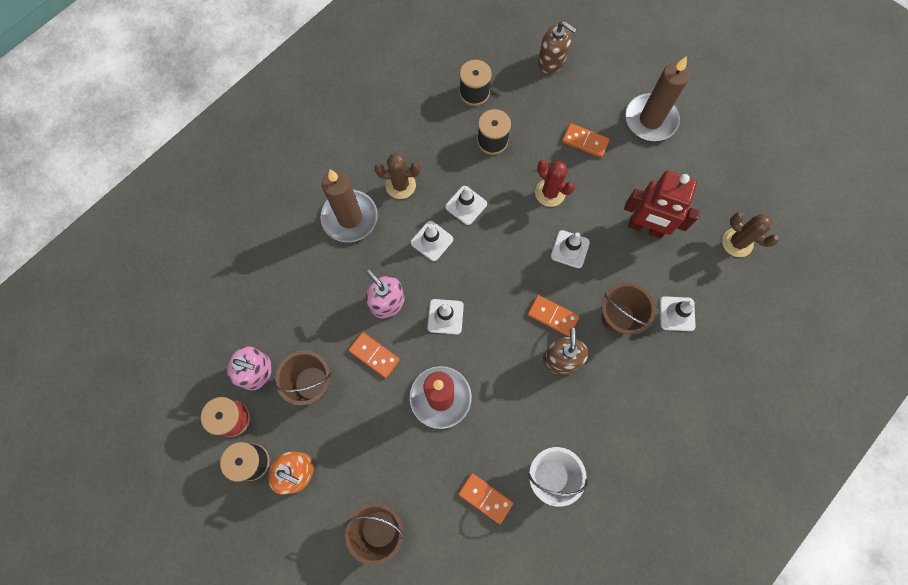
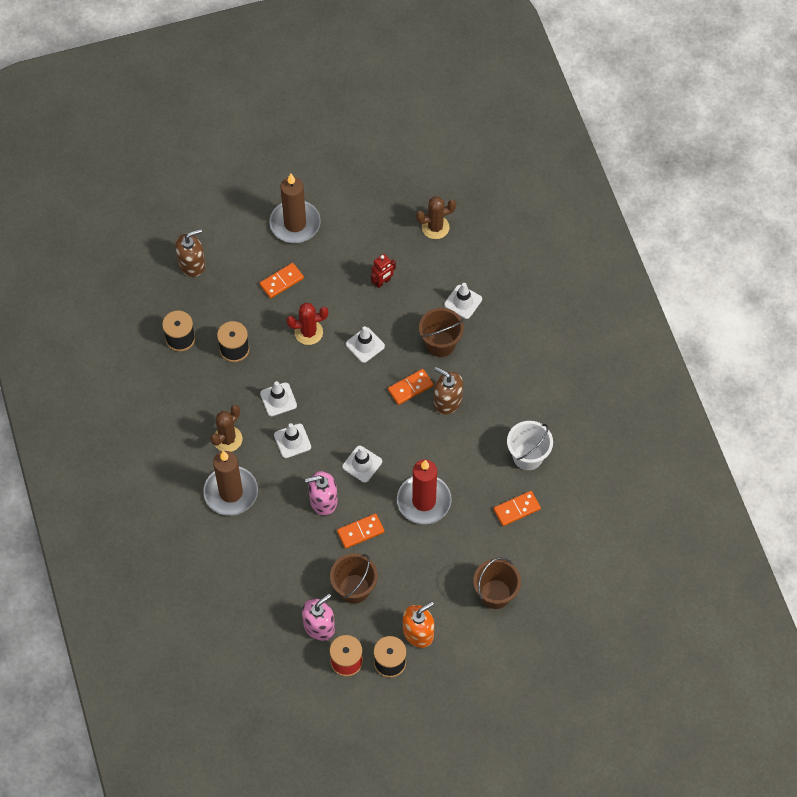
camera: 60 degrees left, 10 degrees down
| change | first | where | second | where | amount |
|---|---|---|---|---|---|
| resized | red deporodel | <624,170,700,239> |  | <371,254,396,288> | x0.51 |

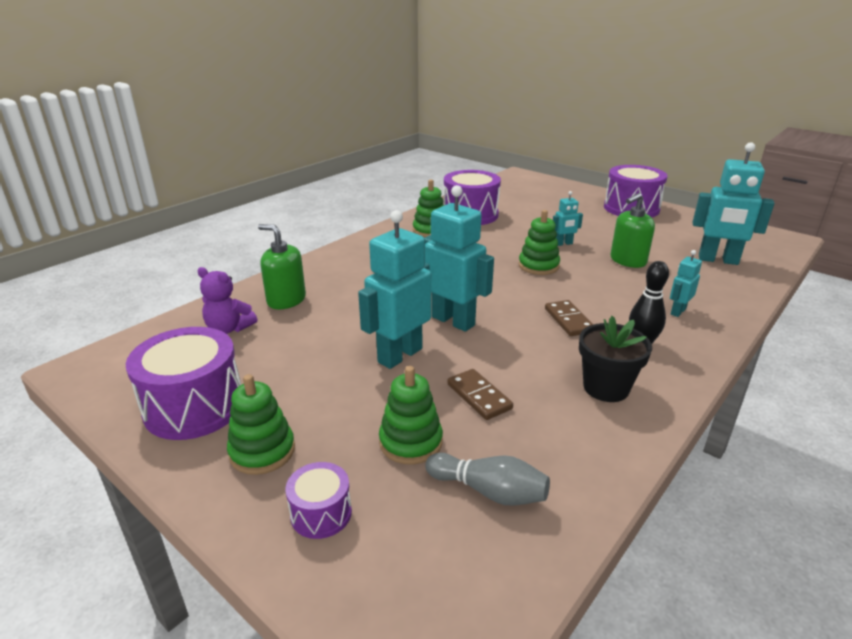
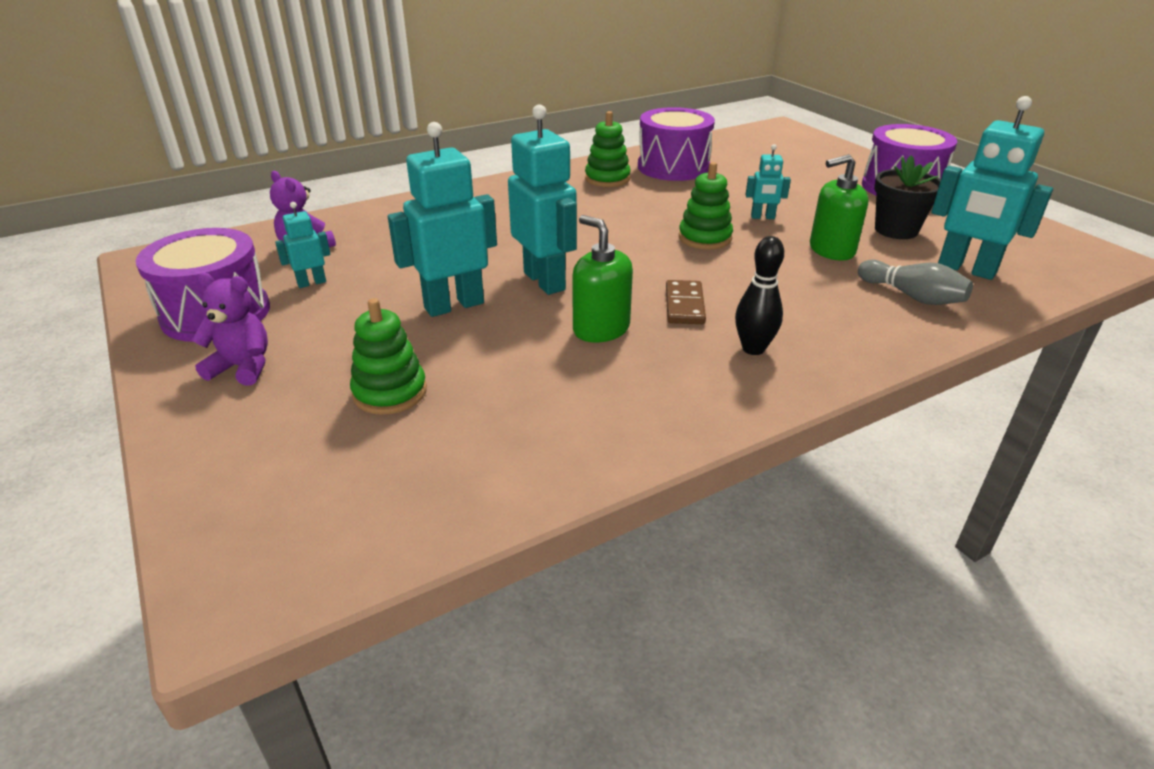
camera: 20 degrees right, 5 degrees up
| change | first | where | second | where | amount |
|---|---|---|---|---|---|
| replaced | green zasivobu | <227,374,295,475> | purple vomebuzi | <192,273,268,386> |  |
| moved | turquoise deporodel | <670,250,702,317> |  | <275,202,331,288> |  |
| moved | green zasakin | <258,224,306,309> |  | <572,215,633,343> |  |
| moved | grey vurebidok | <425,453,550,506> |  | <858,260,973,305> |  |
| moved | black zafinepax | <579,316,652,402> |  | <874,155,941,239> |  |
| removed | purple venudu | <286,462,352,539> |  |  |  |
| removed | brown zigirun | <447,369,513,420> |  |  |  |

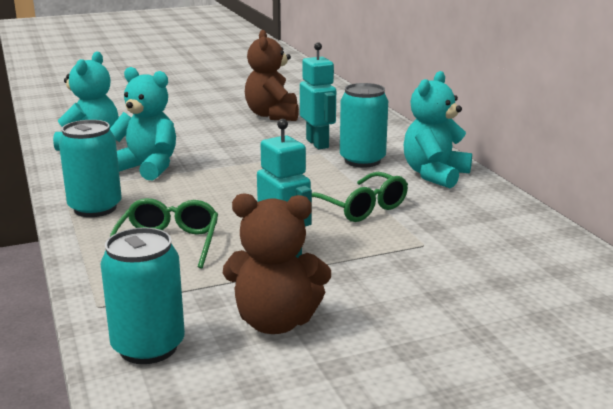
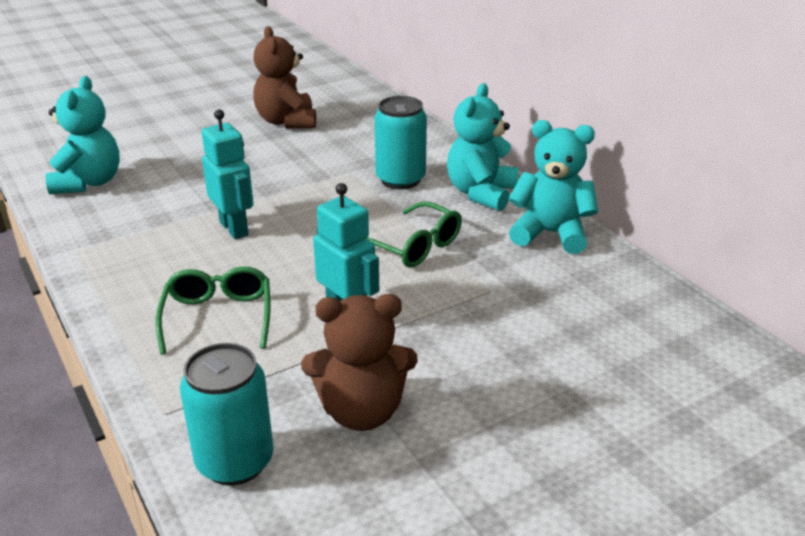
camera: 10 degrees left, 10 degrees up
| change | first | where | second | where | amount |
|---|---|---|---|---|---|
| moved | turquoise deporodel | <300,42,336,149> |  | <202,109,254,239> |  |
| moved | turquoise vomebuzi | <110,67,176,180> |  | <509,120,598,254> |  |
| removed | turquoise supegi | <59,120,122,217> |  |  |  |

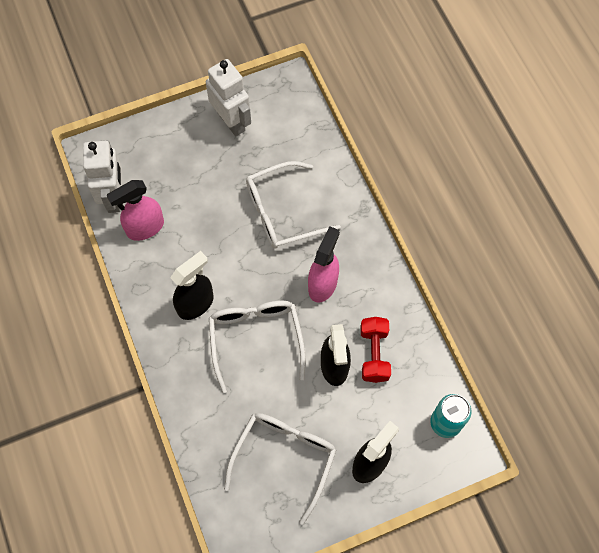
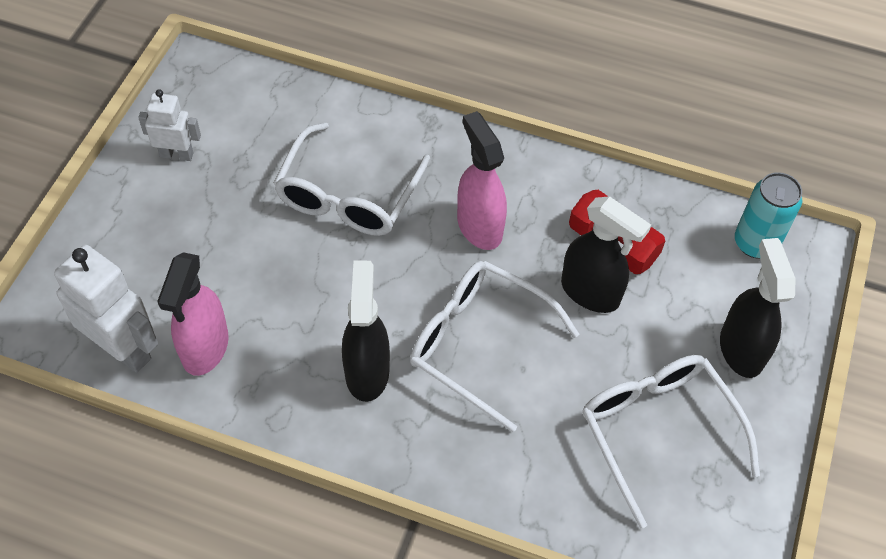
camera: 50 degrees left, 10 degrees down
| change | first | where | second | where | amount |
|---|---|---|---|---|---|
| resized | white deporodel | <206,59,251,136> |  | <138,89,201,161> | x0.60 |

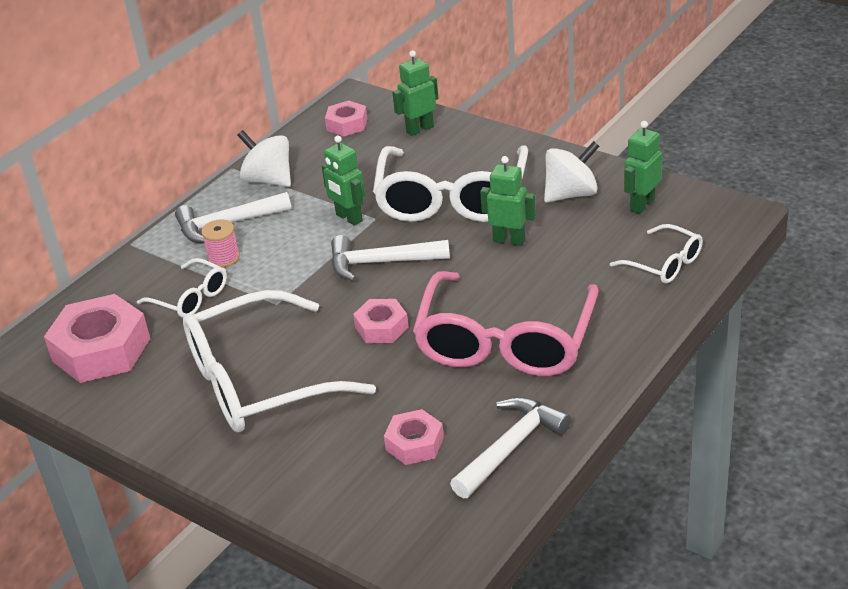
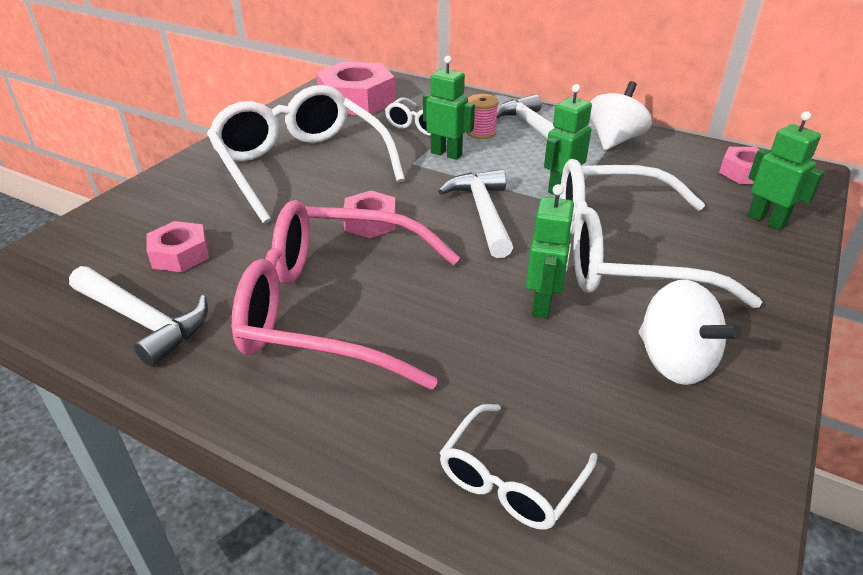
camera: 80 degrees right, 0 degrees up
| change | first | where | second | where | amount |
|---|---|---|---|---|---|
| moved | green deporodel | <624,121,662,214> |  | <423,56,475,160> |  |

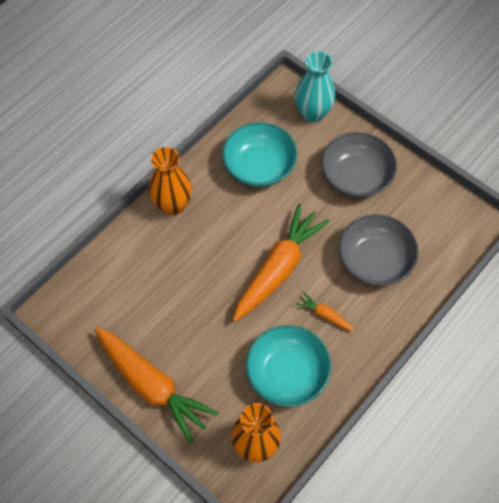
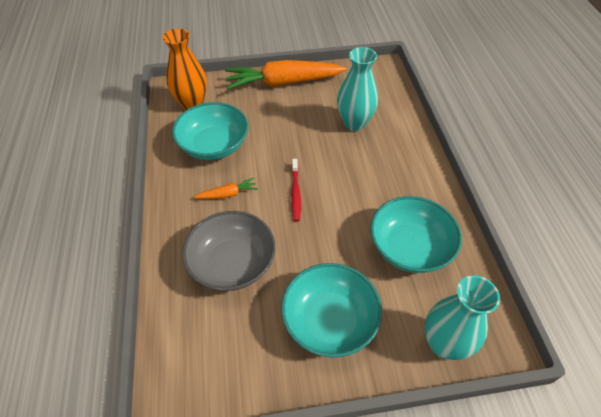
camera: 130 degrees right, 10 degrees down
| change | first | where | second | where | amount |
|---|---|---|---|---|---|
| recoloured | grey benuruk | <321,132,397,198> | turquoise benuruk | <281,263,382,358> |  |
| replaced | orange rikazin | <233,203,330,322> | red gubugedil | <291,159,301,222> |  |
| added |  |  | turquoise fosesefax | <337,47,378,131> |  |
| removed | orange fosesefax | <149,147,192,215> |  |  |  |

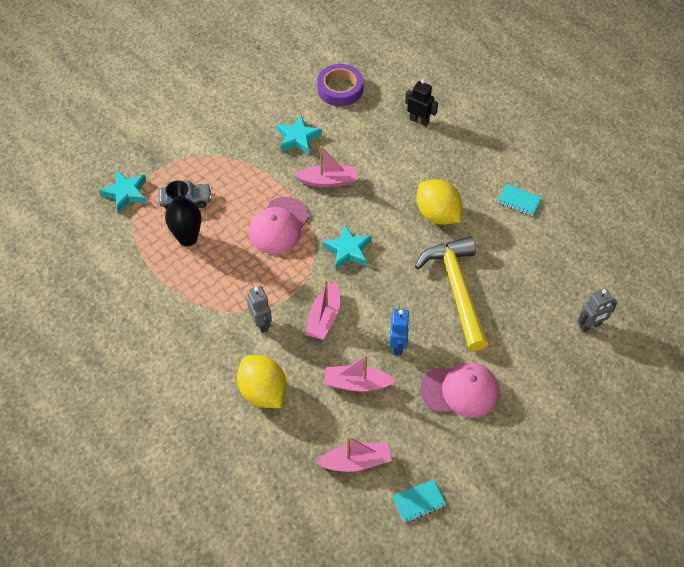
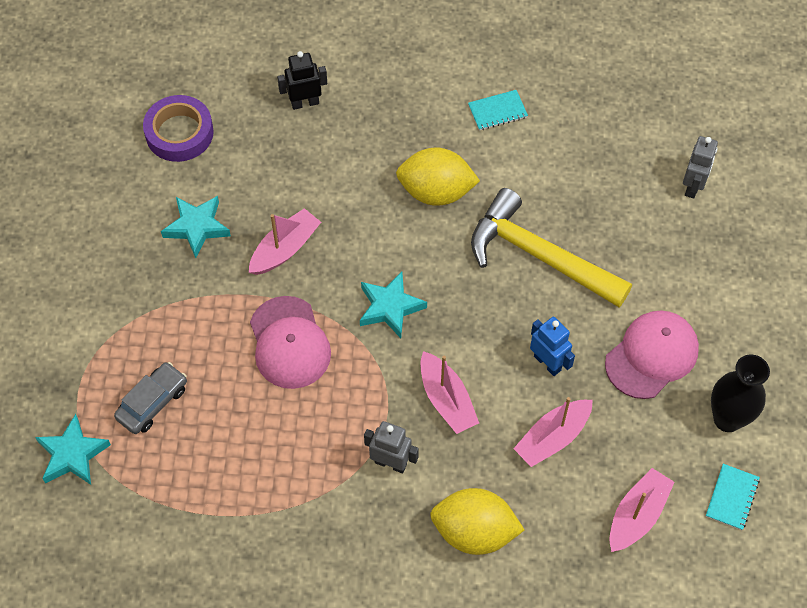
camera: 45 degrees left, 5 degrees up
| change | first | where | second | where | amount |
|---|---|---|---|---|---|
| moved | black fosesefax | <165,181,201,246> |  | <711,355,770,432> |  |

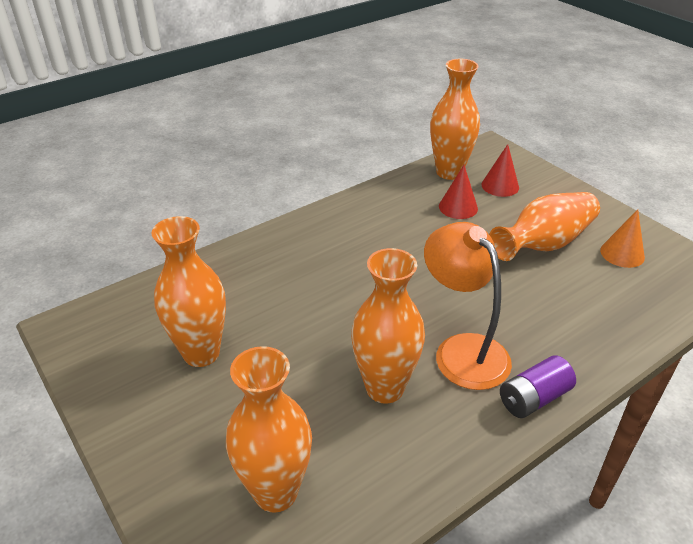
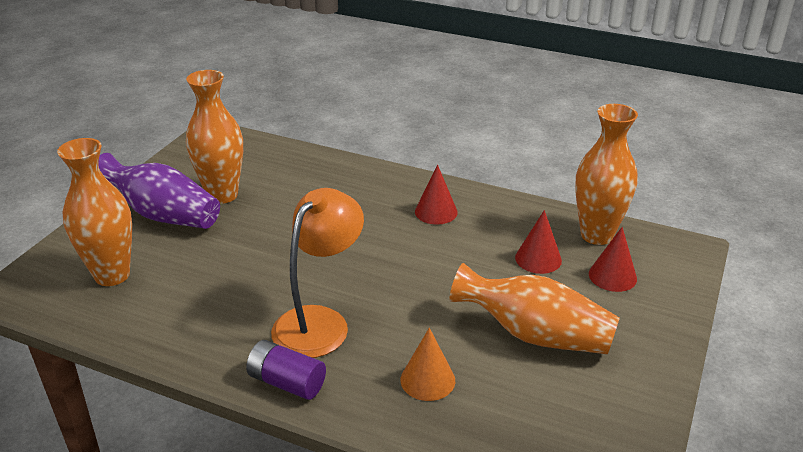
camera: 60 degrees right, 5 degrees down
| change | first | where | second | where | amount |
|---|---|---|---|---|---|
| added |  |  | purple fosesefax | <98,153,220,229> |  |
| moved | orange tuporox | <600,209,645,268> |  | <400,328,455,401> |  |
| added |  |  | red tuporox | <415,165,458,225> |  |
| removed | orange fosesefax | <351,248,425,404> |  |  |  |

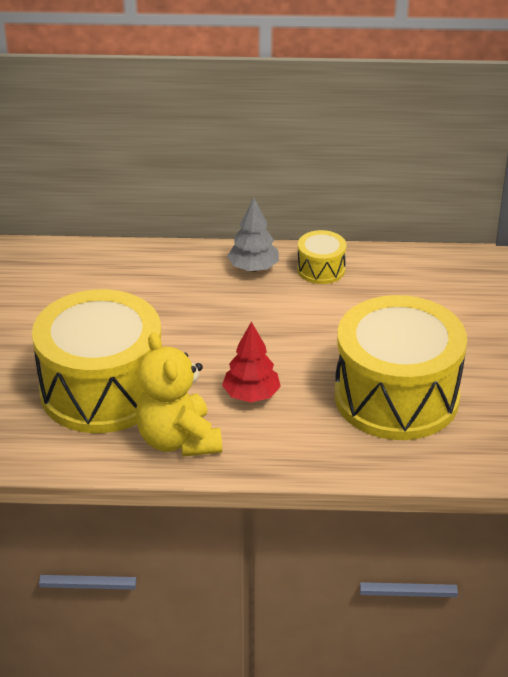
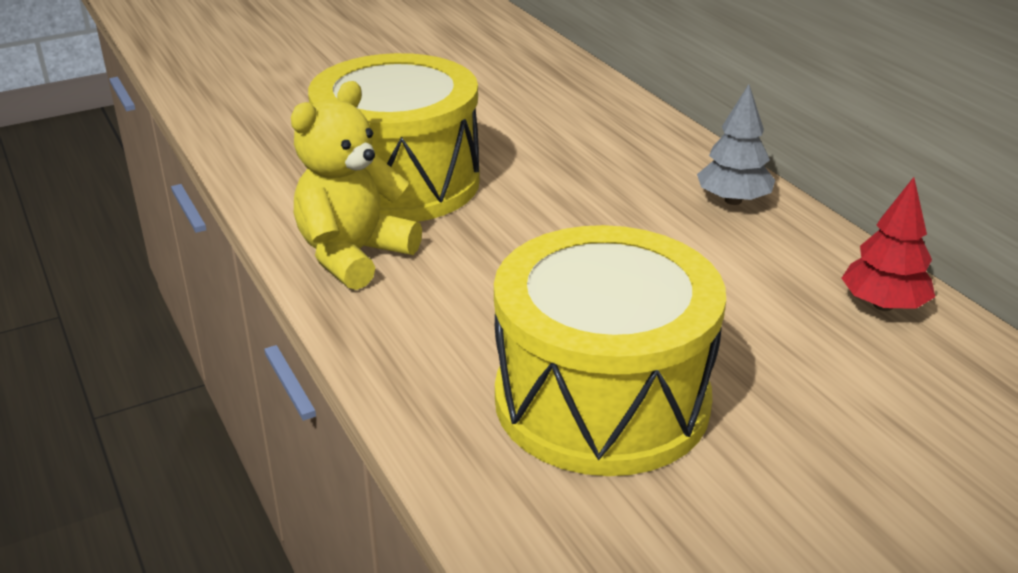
camera: 60 degrees right, 5 degrees down
| change | first | where | second | where | amount |
|---|---|---|---|---|---|
| moved | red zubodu | <222,321,281,403> |  | <842,177,935,311> |  |
| removed | yellow venudu | <297,230,347,284> |  |  |  |

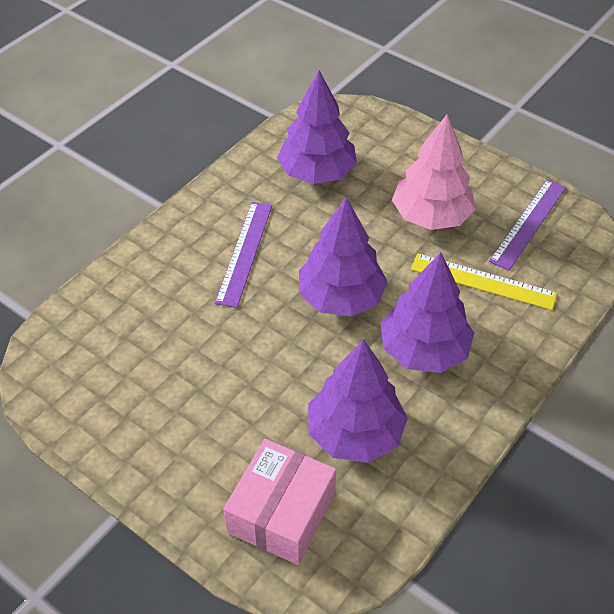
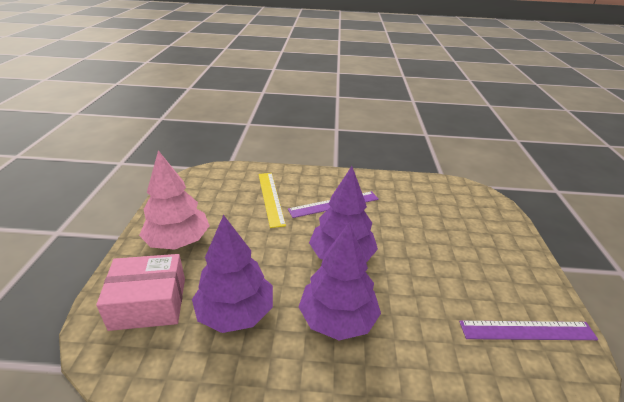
camera: 55 degrees right, 15 degrees down
| change | first | where | second | where | amount |
|---|---|---|---|---|---|
| moved | pink zubodu | <392,114,476,230> |  | <139,150,210,250> |  |
| moved | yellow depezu | <411,253,557,310> |  | <258,173,286,228> |  |
| removed | purple zubodu | <277,70,357,184> |  |  |  |

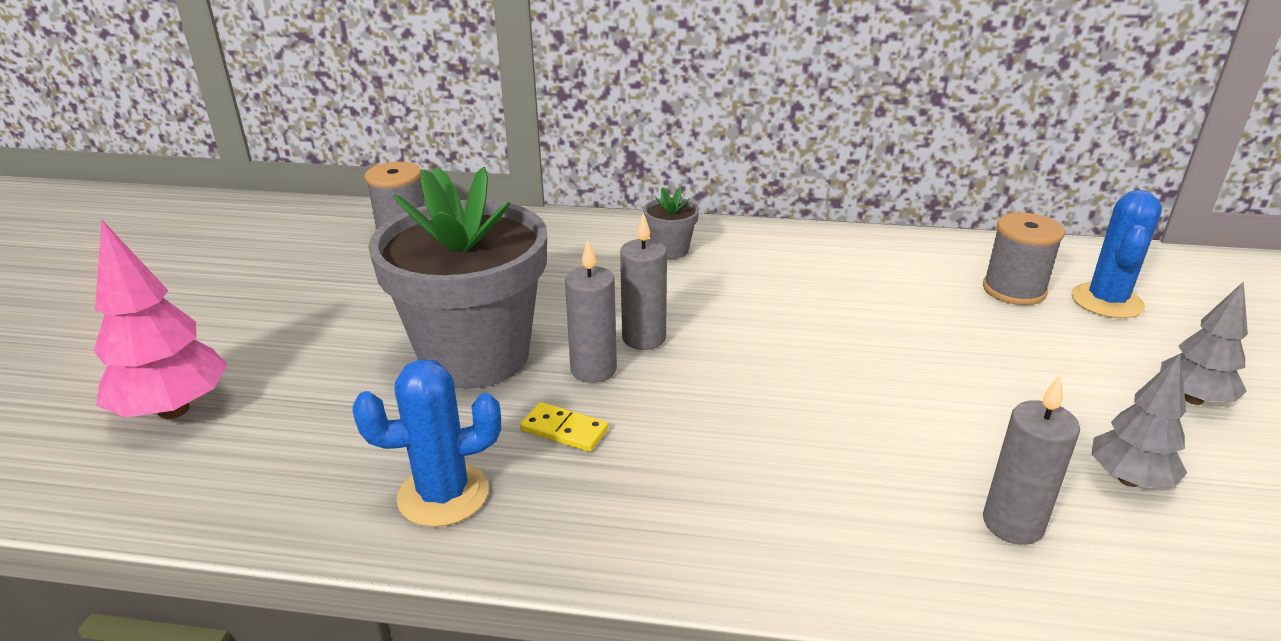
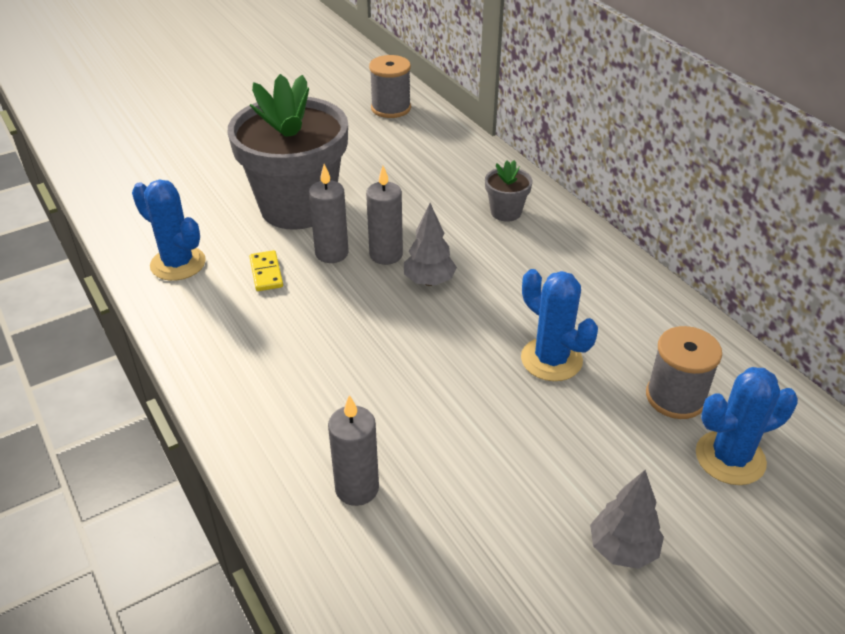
camera: 50 degrees right, 10 degrees up
| change | first | where | second | where | amount |
|---|---|---|---|---|---|
| moved | grey zubodu | <1091,354,1187,488> |  | <404,203,457,286> |  |
| added |  |  | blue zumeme | <521,269,598,381> |  |
| removed | pink zubodu | <94,219,228,419> |  |  |  |

